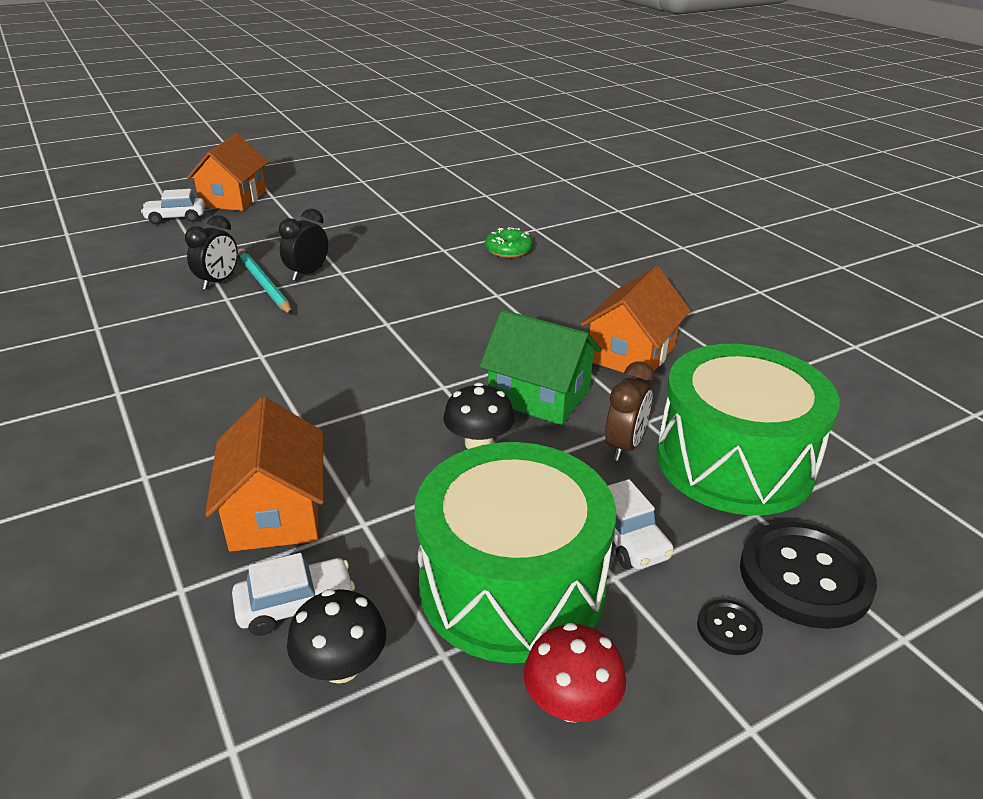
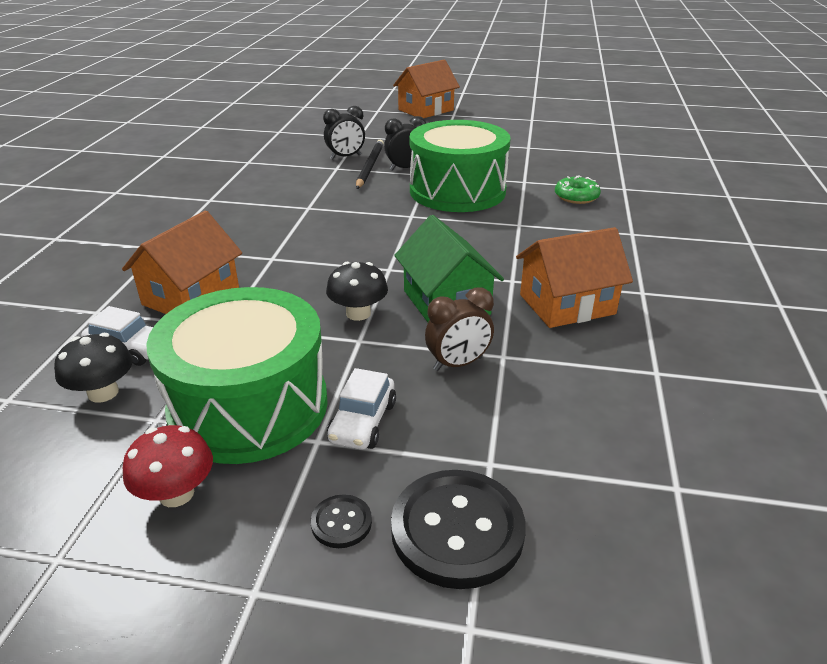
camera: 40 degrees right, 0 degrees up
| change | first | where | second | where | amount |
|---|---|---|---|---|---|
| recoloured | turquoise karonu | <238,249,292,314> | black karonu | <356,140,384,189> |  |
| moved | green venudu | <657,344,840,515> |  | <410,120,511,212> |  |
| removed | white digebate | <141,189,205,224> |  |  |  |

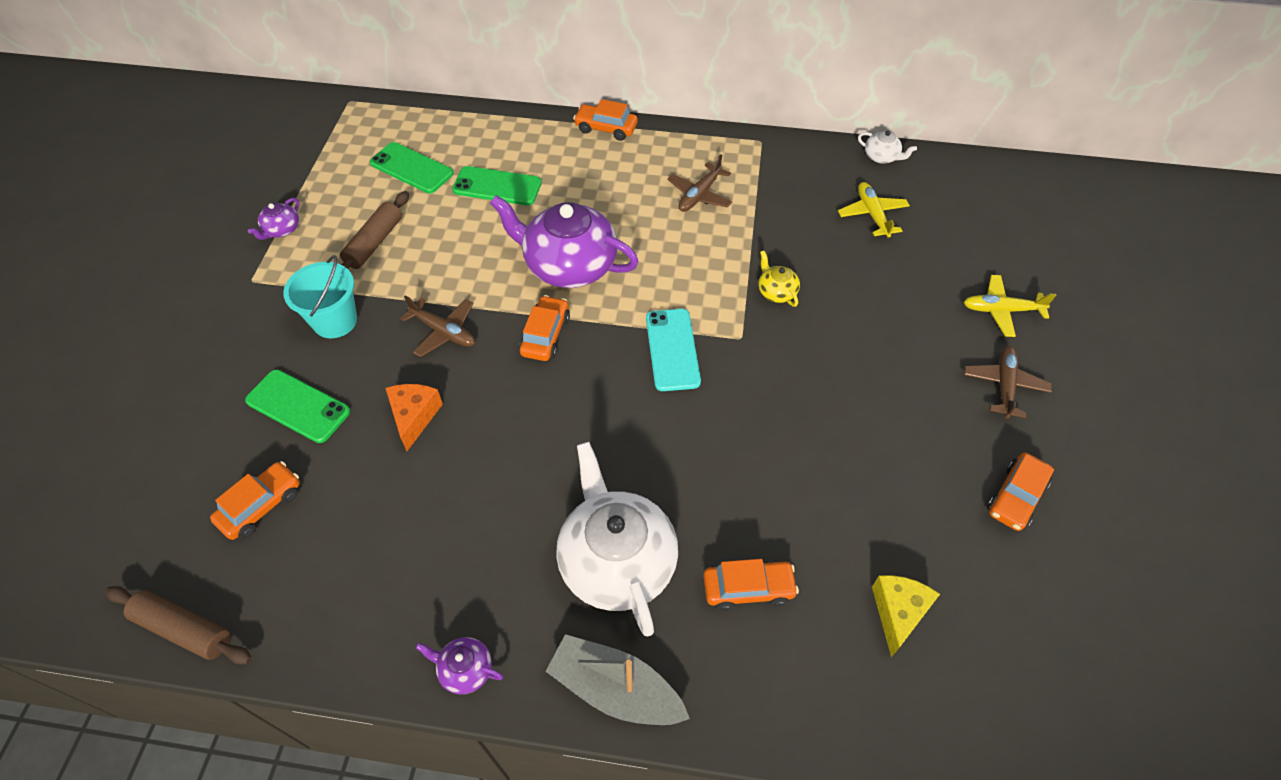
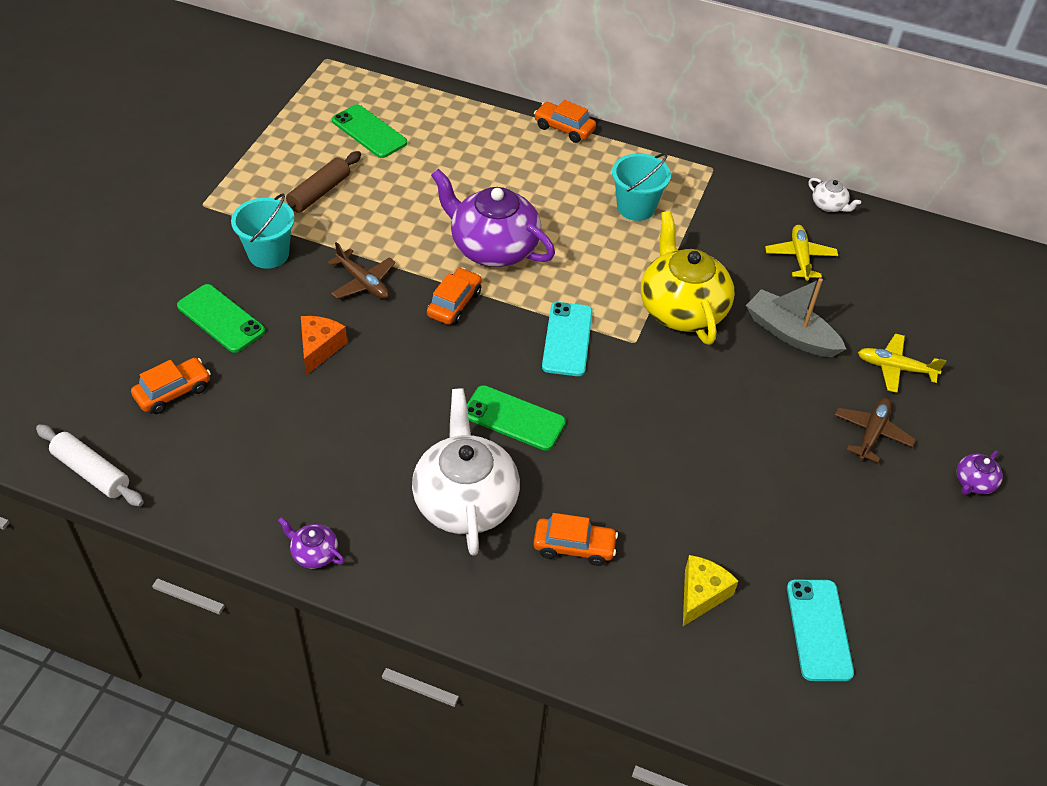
camera: 10 degrees right, 5 degrees down
| change | first | where | second | where | amount |
|---|---|---|---|---|---|
| recoloured | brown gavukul | <105,586,252,664> | white gavukul | <36,425,144,506> |  |
| moved | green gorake | <452,166,542,205> |  | <467,385,566,451> |  |
| replaced | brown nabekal | <667,154,732,212> | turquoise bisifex | <612,153,671,221> |  |
| resized | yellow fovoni | <759,251,800,307> |  | <641,211,734,345> | x2.32 |
| moved | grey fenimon | <545,634,690,725> |  | <746,278,846,357> |  |
| added |  |  | turquoise gorake | <787,580,854,681> |  |
| moved | purple fovoni | <248,198,299,240> |  | <957,450,1003,495> |  |
| removed | orange digebate | <987,453,1054,531> |  |  |  |

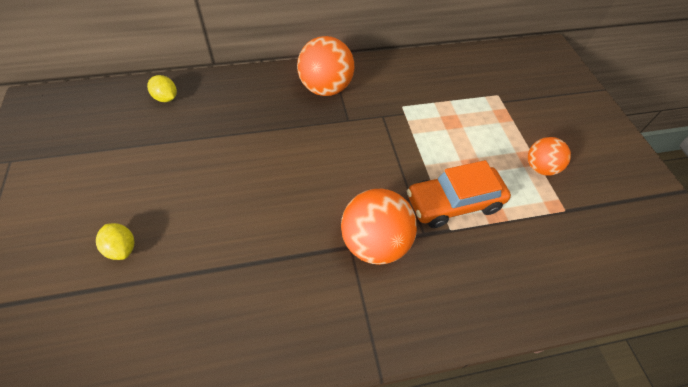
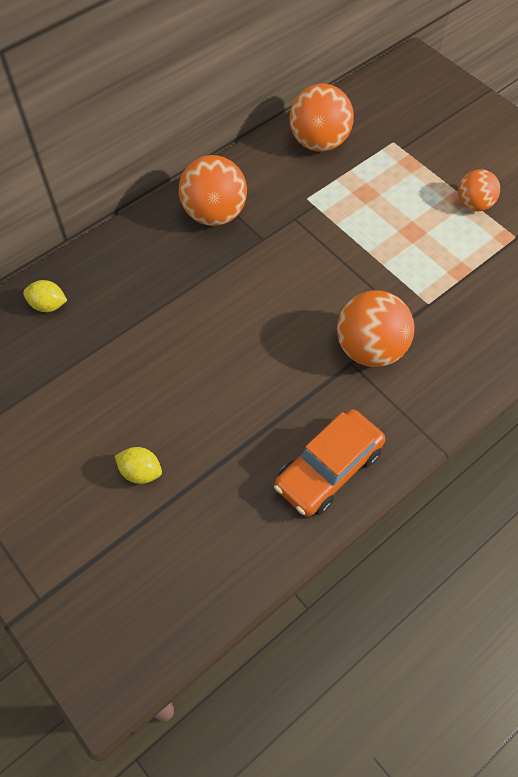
camera: 25 degrees left, 5 degrees up
| change | first | where | second | where | amount |
|---|---|---|---|---|---|
| moved | orange digebate | <407,160,511,228> |  | <274,409,385,517> |  |
| added |  |  | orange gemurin | <290,84,354,152> |  |

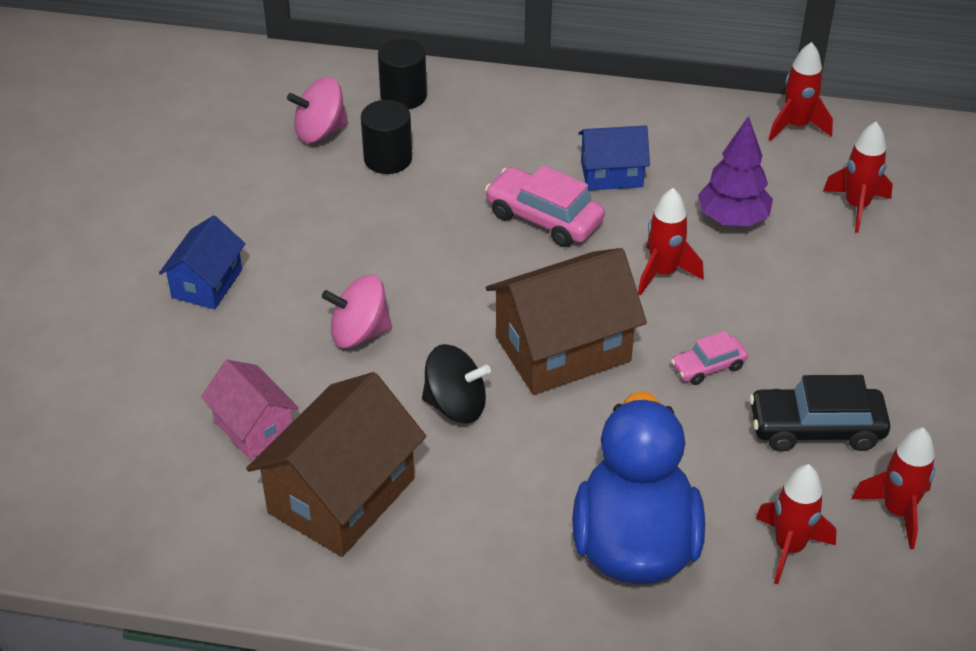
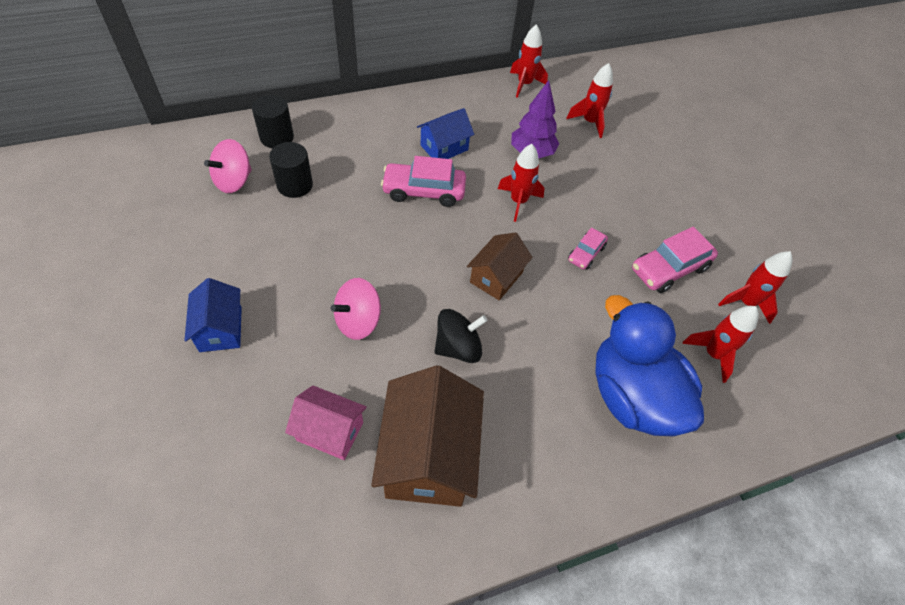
camera: 35 degrees left, 10 degrees up
| change | first | where | second | where | amount |
|---|---|---|---|---|---|
| resized | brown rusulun | <486,248,647,395> |  | <467,232,533,300> | x0.58 |
| recoloured | black digebate | <749,375,890,452> | pink digebate | <632,227,718,293> |  |

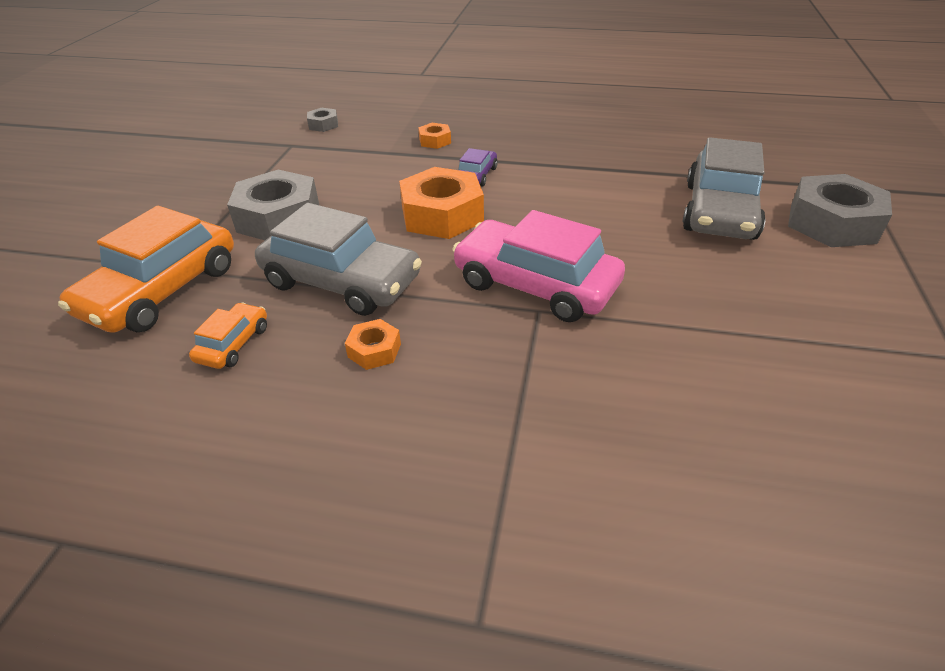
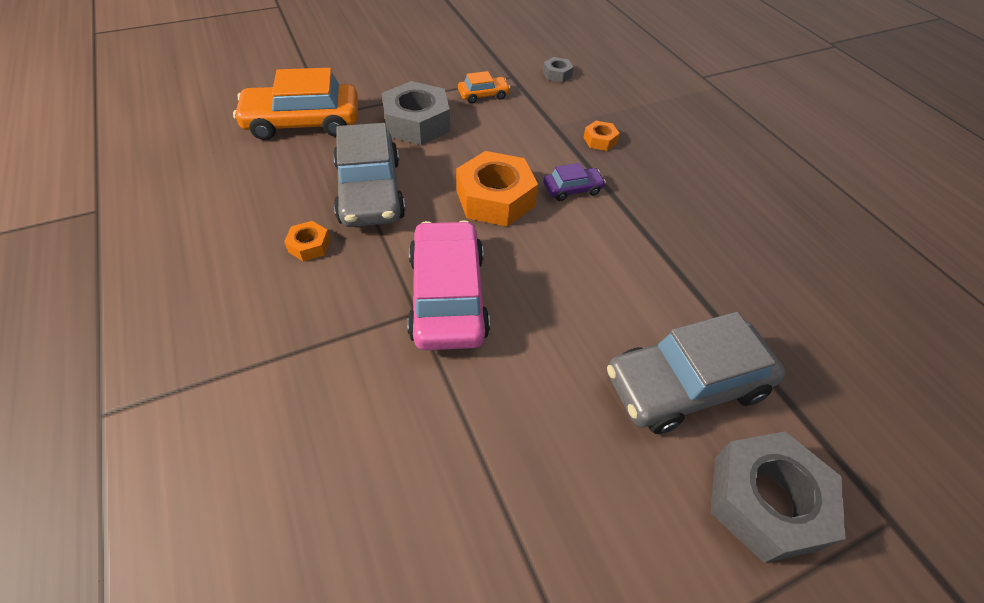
camera: 50 degrees right, 10 degrees up
| change | first | where | second | where | amount |
|---|---|---|---|---|---|
| moved | orange digebate | <189,303,267,369> |  | <458,71,510,104> |  |

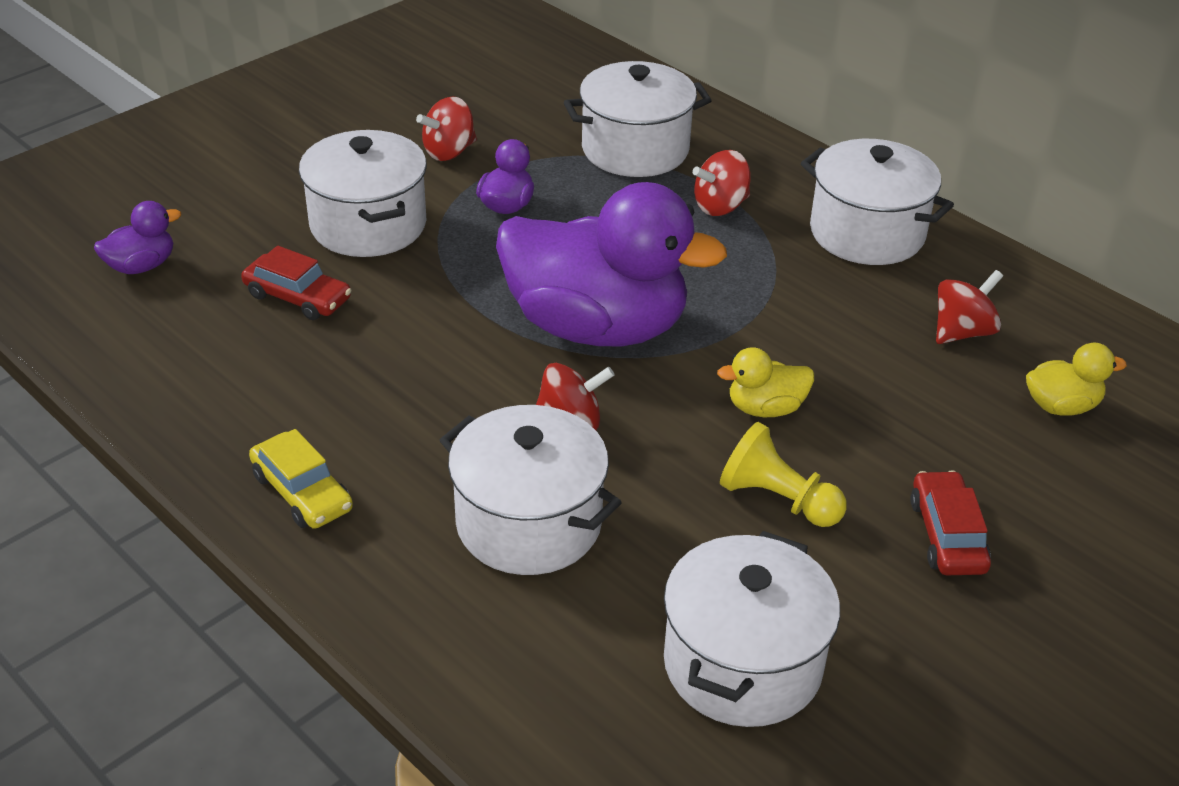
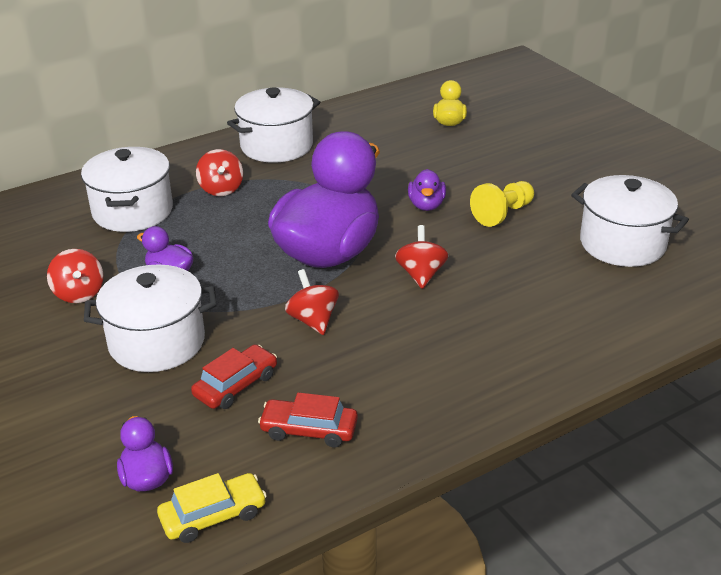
camera: 75 degrees left, 5 degrees down
| change | first | where | second | where | amount |
|---|---|---|---|---|---|
| moved | yellow digebate | <249,429,353,529> |  | <157,473,267,543> |  |
| moved | red digebate | <910,470,991,575> |  | <258,392,358,447> |  |
| moved | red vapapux | <936,270,1003,344> |  | <285,269,339,335> |  |
| recoloured | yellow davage | <717,347,814,417> | purple davage | <408,169,446,211> |  |
| removed | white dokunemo | <440,405,622,575> |  |  |  |

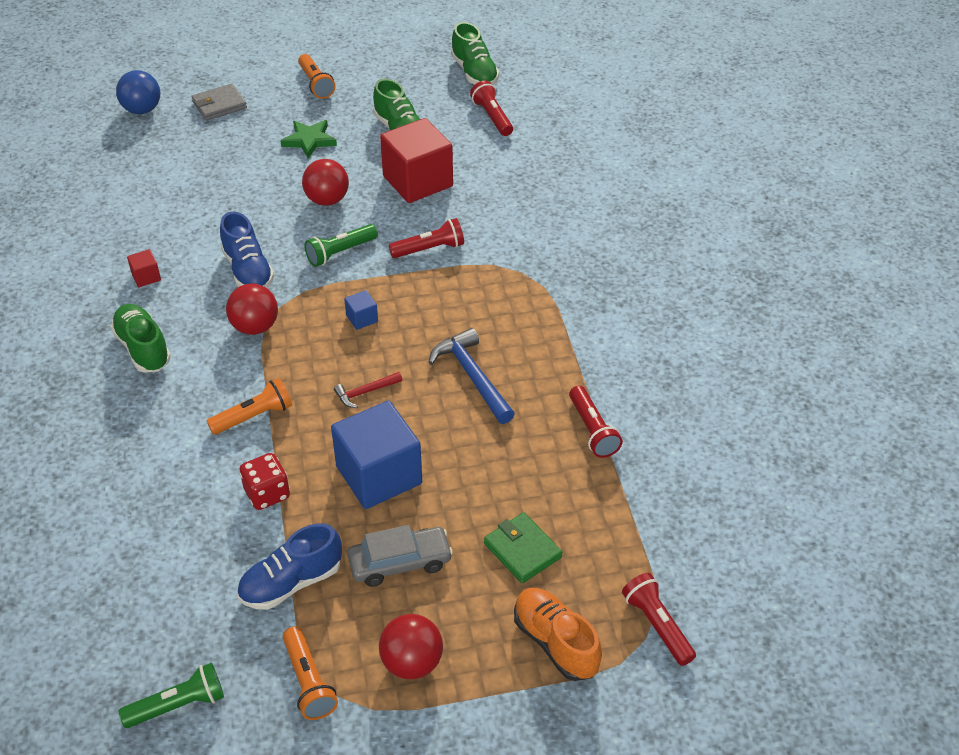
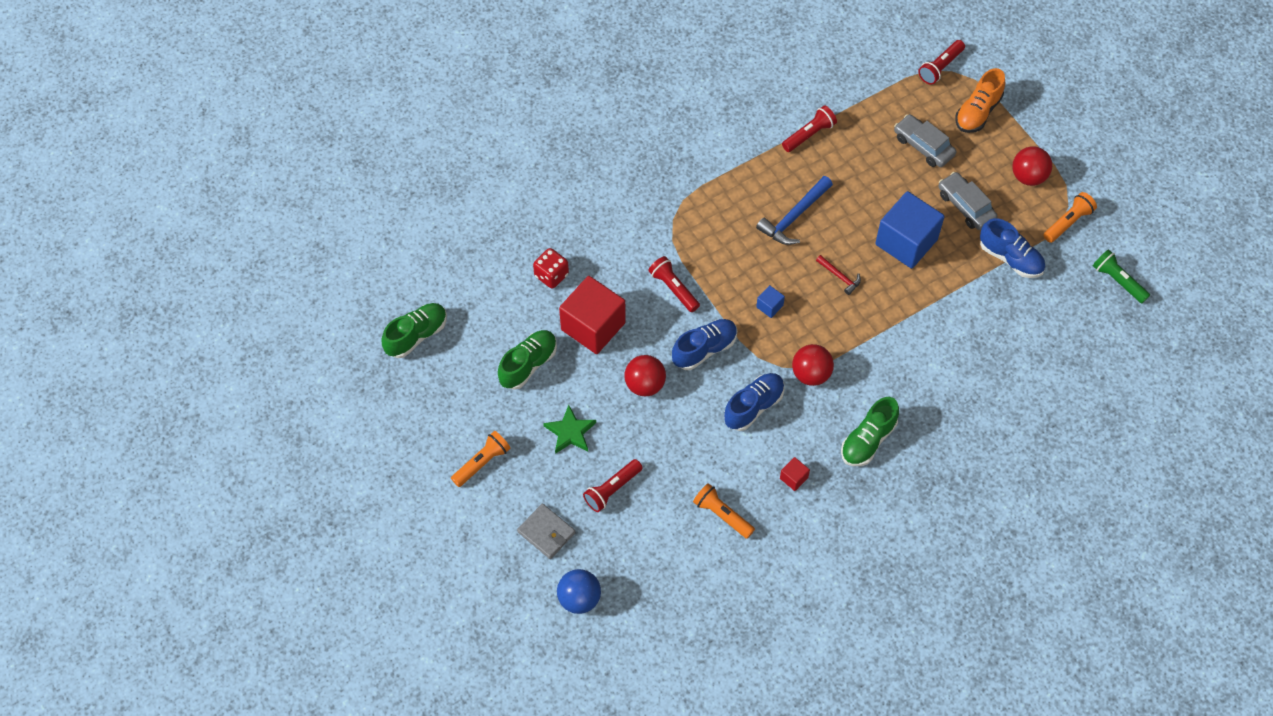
camera: 110 degrees left, 15 degrees up
| change | first | where | second | where | amount |
|---|---|---|---|---|---|
| moved | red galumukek | <240,453,290,510> |  | <533,248,569,289> |  |
| moved | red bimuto | <470,81,513,136> |  | <583,459,643,512> |  |
| replaced | green bimuto | <304,224,378,267> | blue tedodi | <672,319,737,370> |  |
| moved | orange bimuto | <207,378,292,435> |  | <693,483,755,539> |  |
| replaced | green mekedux | <484,512,562,583> | grey digebate | <894,114,956,167> |  |

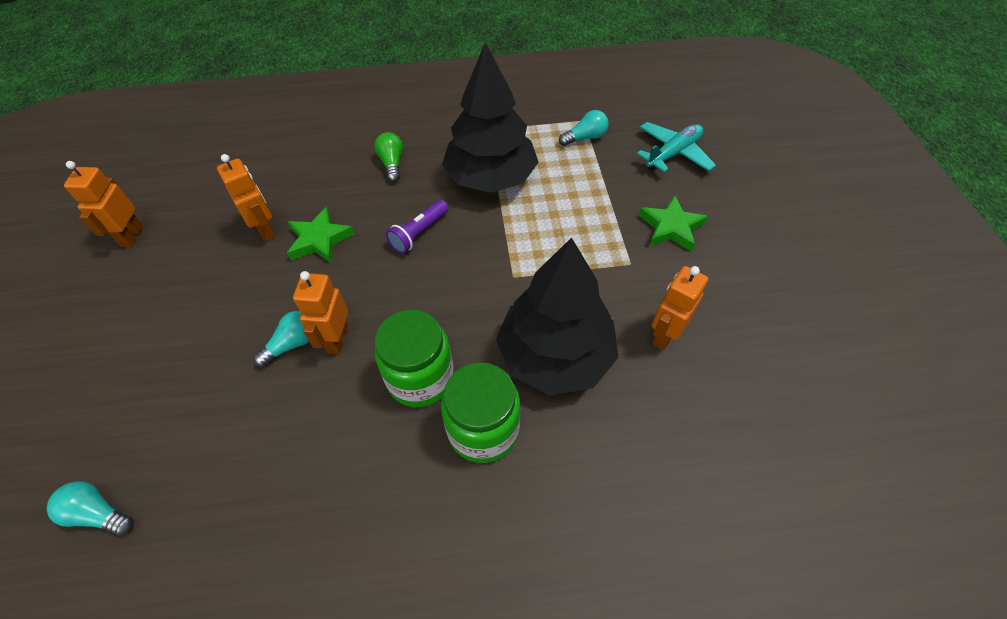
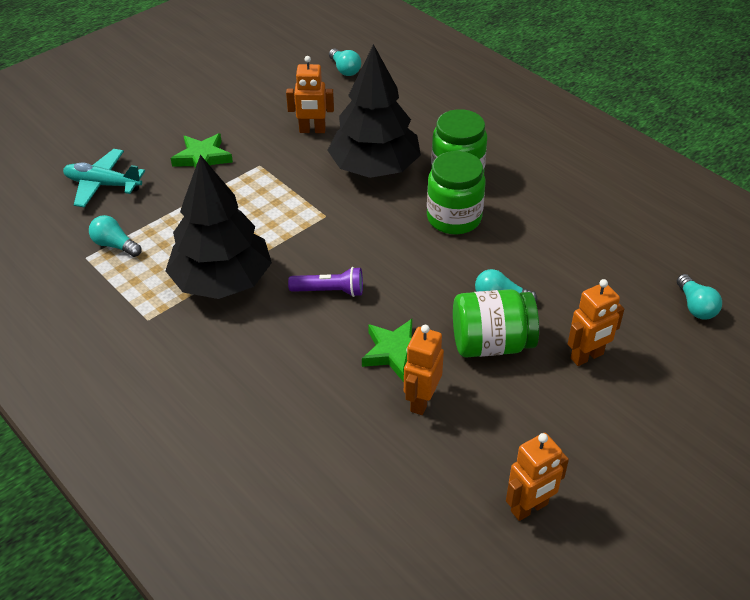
camera: 125 degrees left, 10 degrees down
| change | first | where | second | where | amount |
|---|---|---|---|---|---|
| added |  |  | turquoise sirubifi | <329,49,361,76> |  |
| added |  |  | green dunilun | <453,289,539,358> |  |
| moved | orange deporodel | <293,271,348,354> |  | <568,279,624,366> |  |
| removed | green sirubifi | <374,132,403,182> |  |  |  |

